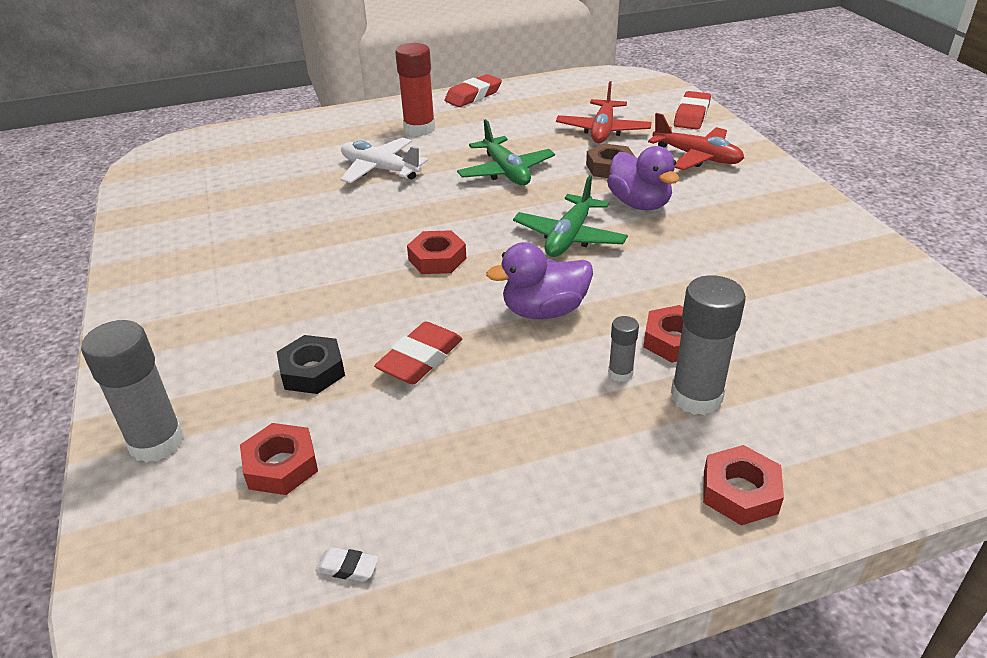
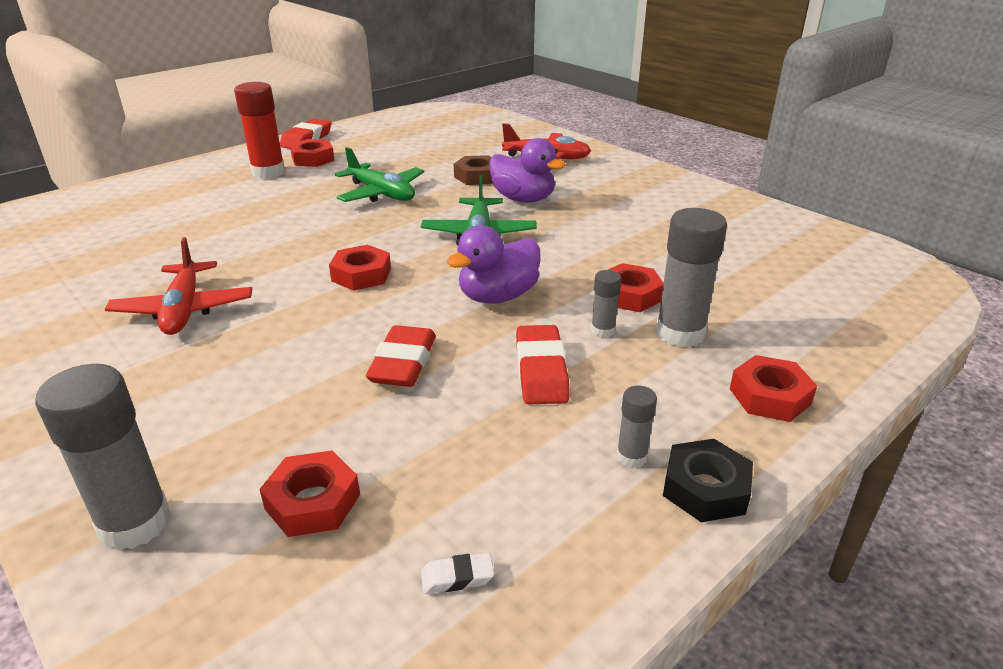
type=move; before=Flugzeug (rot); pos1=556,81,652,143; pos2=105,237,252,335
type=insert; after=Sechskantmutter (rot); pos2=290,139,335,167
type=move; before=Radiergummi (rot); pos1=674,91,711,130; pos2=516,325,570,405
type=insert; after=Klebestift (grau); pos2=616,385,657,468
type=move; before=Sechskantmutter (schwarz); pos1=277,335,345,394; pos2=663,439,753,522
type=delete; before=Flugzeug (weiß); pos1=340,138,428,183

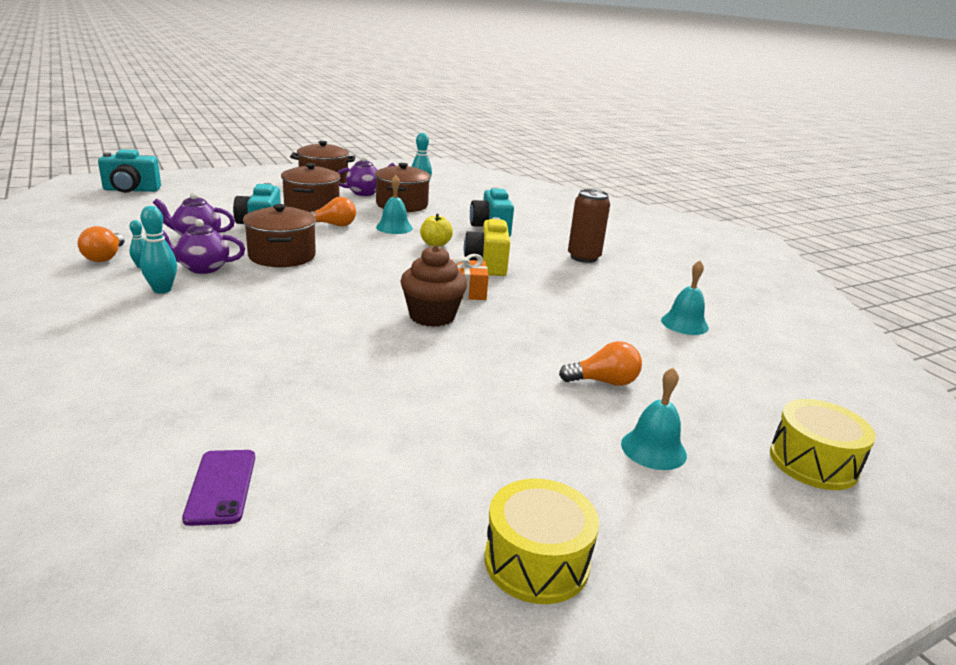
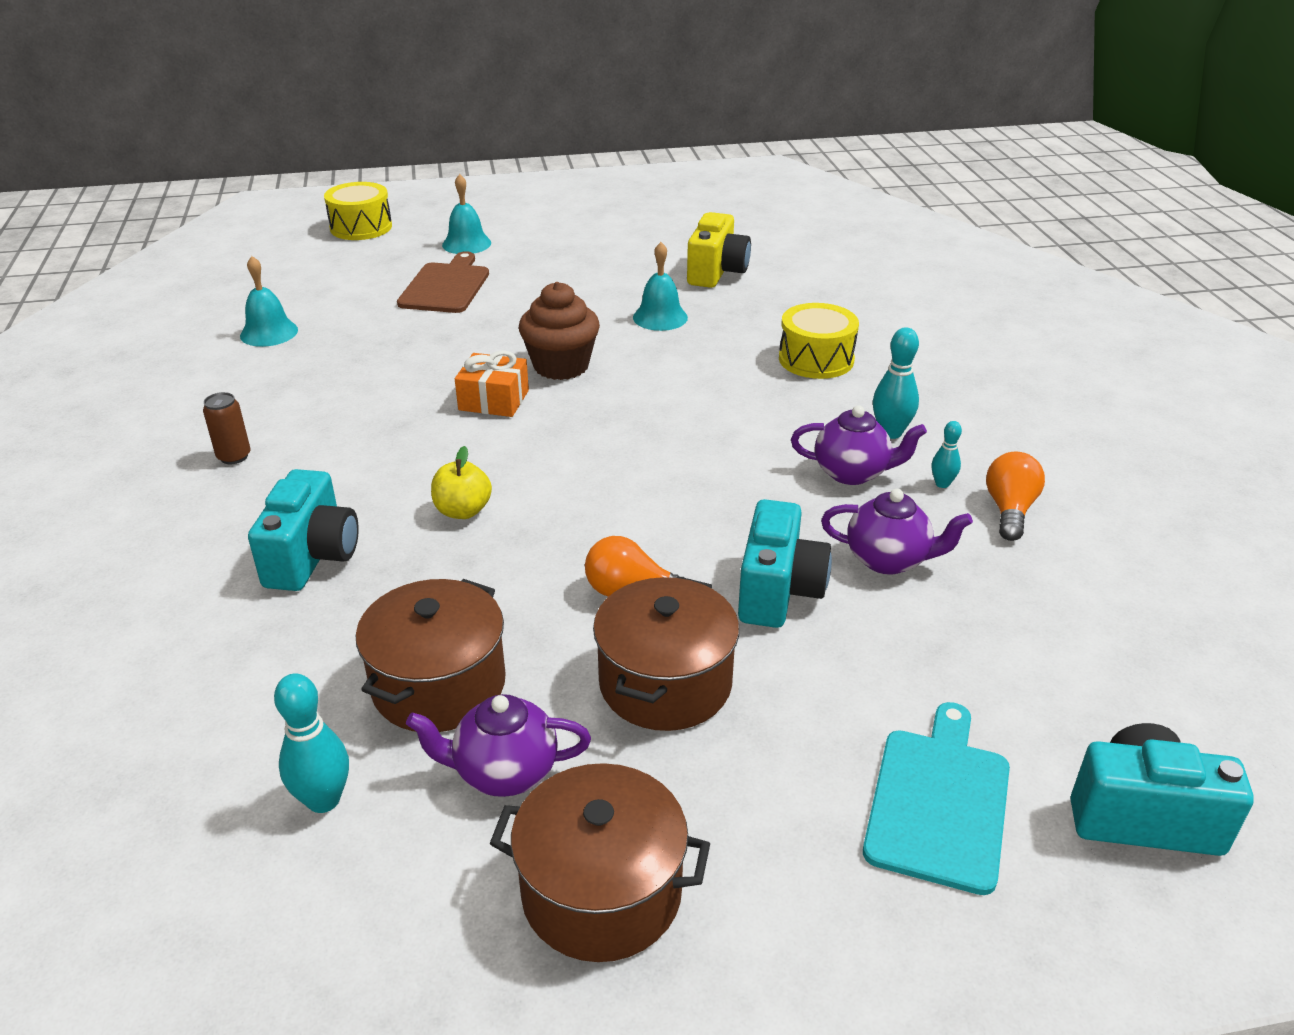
type=resize; before=Dose (braun); pos1=568,189,610,263; pos2=203,392,251,464; scale=0.58
type=replace; before=Glühbirne (orange); after=Schneidebrett (braun); pos1=559,341,642,386; pos2=397,251,489,313
type=move; before=Glocke (türkis); pos1=376,175,413,234; pos2=633,242,688,331
type=move; before=Kamera (gelb); pos1=464,217,510,276; pos2=687,212,751,288
type=move; before=Trommel (gelb); pos1=484,478,599,604; pos2=779,303,859,379
type=insert; after=Schneidebrett (türkis); pos2=863,702,1010,895
type=delete; before=Handy (lila); pos1=182,450,255,526
type=delete; before=Kochtopf (braun); pos1=243,204,316,267

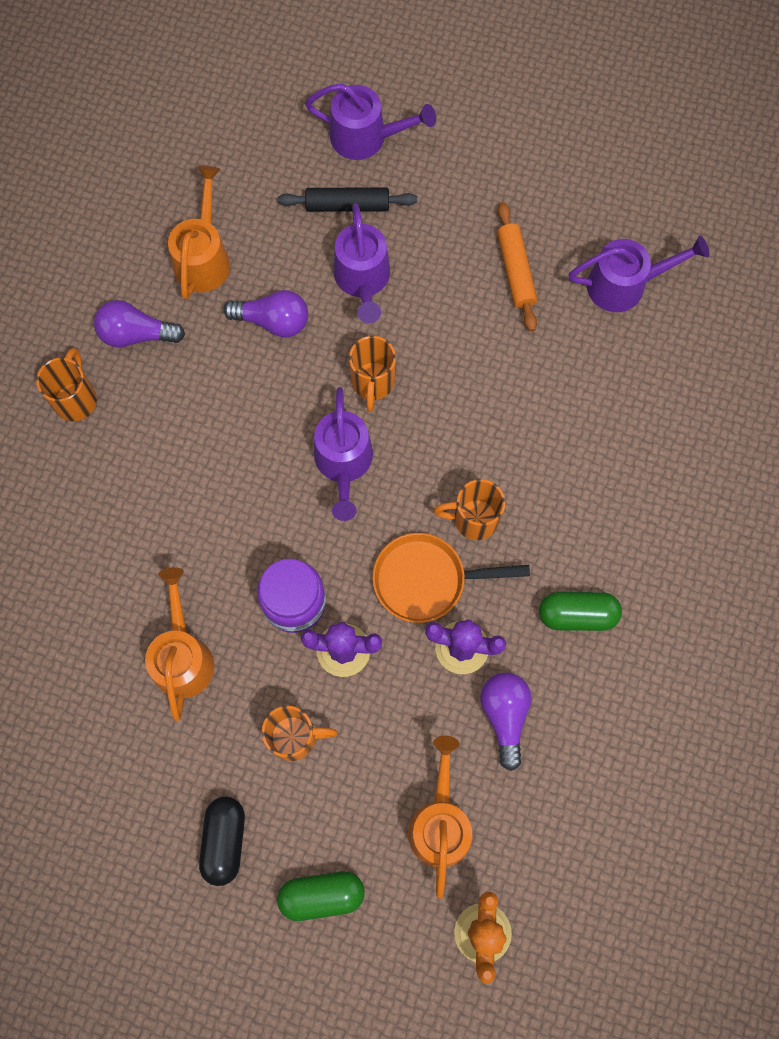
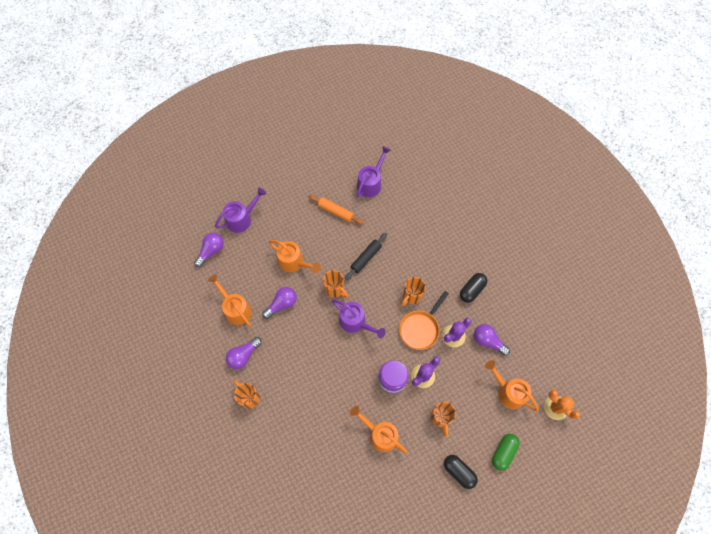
type=insert; after=Glühbirne (lila); pos2=194,232,224,267
type=recolor; before=Gießkanne (lila); after=Gießkanne (orange); pos1=334,203,390,323; pos2=269,240,321,273
type=move; before=Nudelholz (schwarz); pos1=277,187,417,212; pos2=345,233,387,280
type=rotate; before=Tasse (orange); pos1=262,706,337,761; pos2=431,402,456,437; turn=135
type=recolor; before=Kapsel (grün); after=Kapsel (schwarz); pos1=539,592,622,631; pos2=460,273,487,303

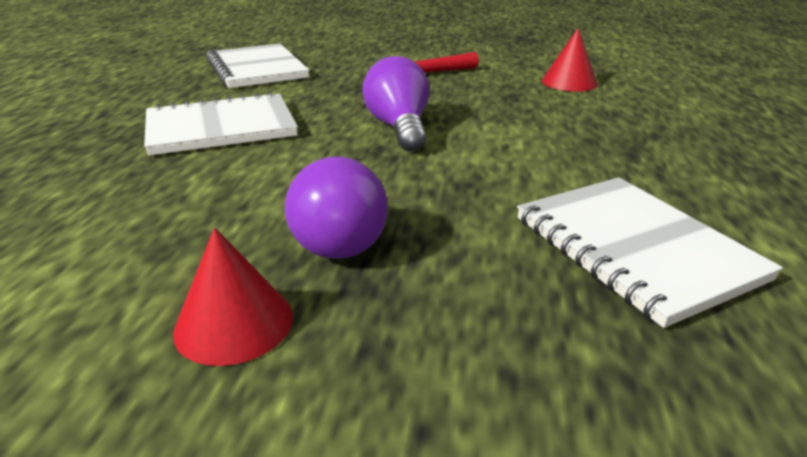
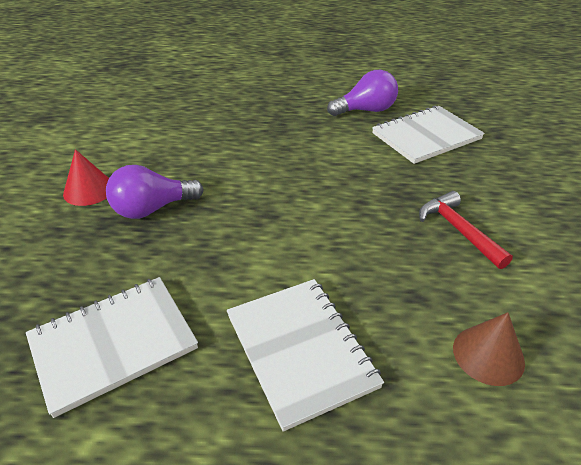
type=move; before=Notizbuch (weiß); pos1=144,91,298,156; pos2=227,279,384,432
type=move; before=Glühbirne (lila); pos1=362,56,429,152; pos2=327,70,398,116
type=recolor; before=Kegel (rot); after=Kegel (braun); pos1=542,28,598,92; pos2=453,312,525,386

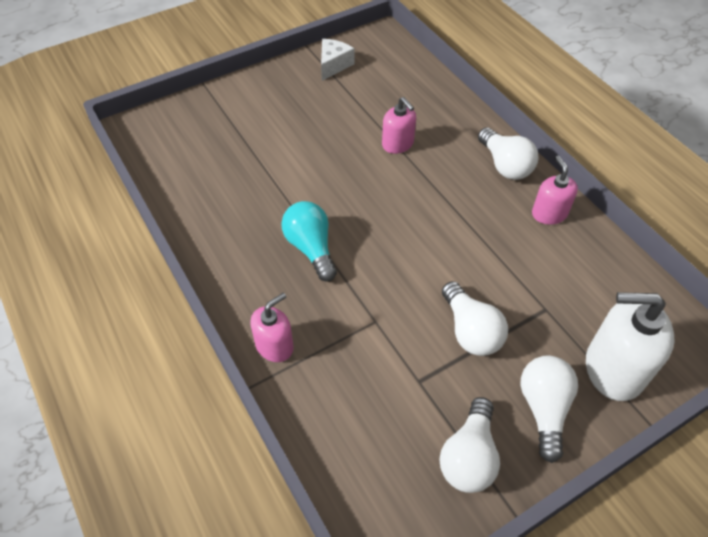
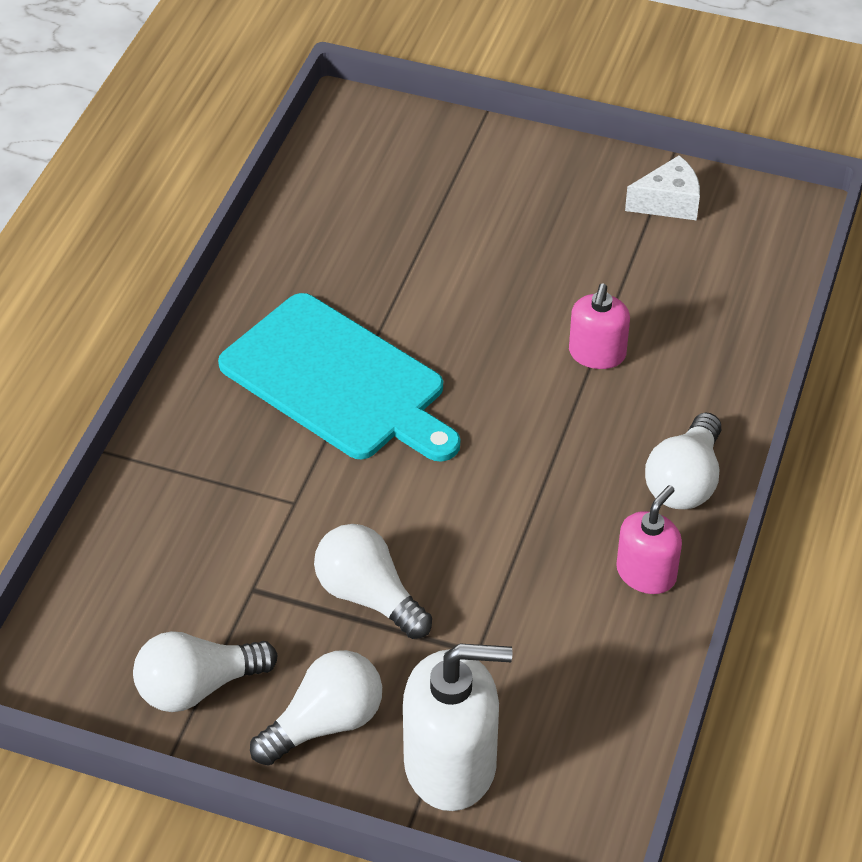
type=replace; before=Glühbirne (türkis); after=Schneidebrett (türkis); pos1=281,201,337,282; pos2=218,293,460,462
type=rotate; before=Glühbirne (weiß); pos1=442,281,508,356; pos2=314,524,432,639; turn=105
type=rotate; before=Seifenspender (weiß); pos1=586,292,675,401; pos2=403,643,513,811; turn=120
type=delete; before=Seifenspender (rosa); pos1=250,293,294,362

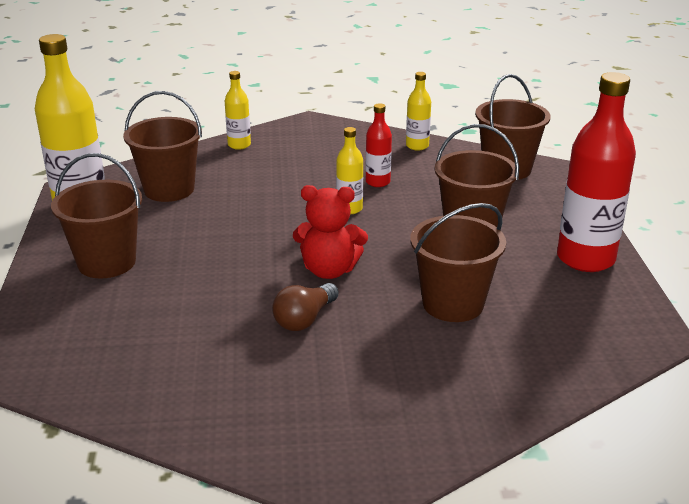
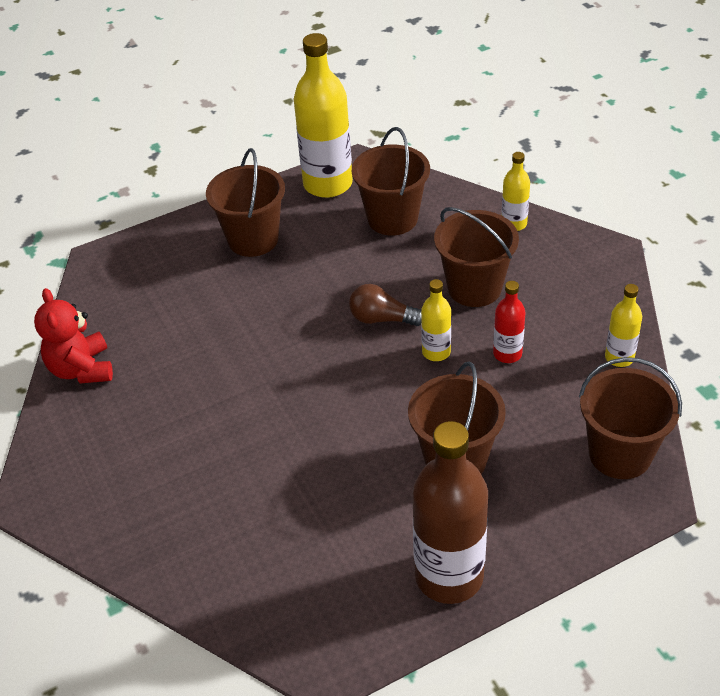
type=move; before=Teddybär (rot); pos1=293,185,368,279; pos2=34,288,113,384
type=move; before=Glühbirne (braun); pos1=272,283,339,331; pos2=349,284,421,326
type=recolor; before=Flasche (rot); after=Flasche (braun); pos1=557,72,636,272; pos2=413,421,488,604
type=move; before=Eimer (braun); pos1=410,203,506,322; pos2=434,207,519,307

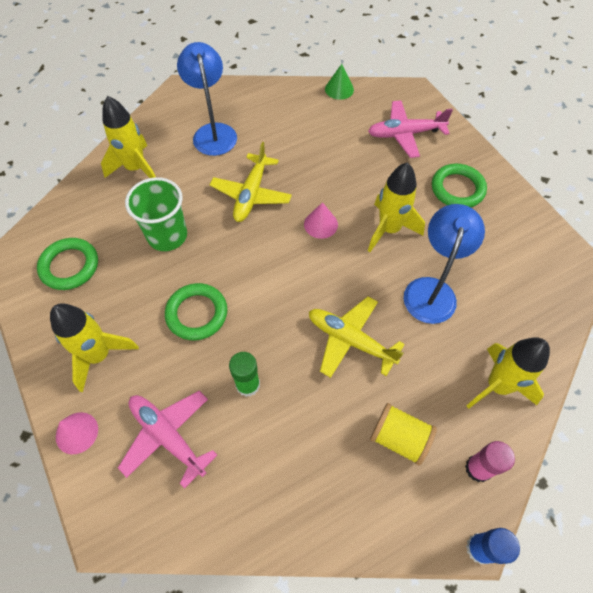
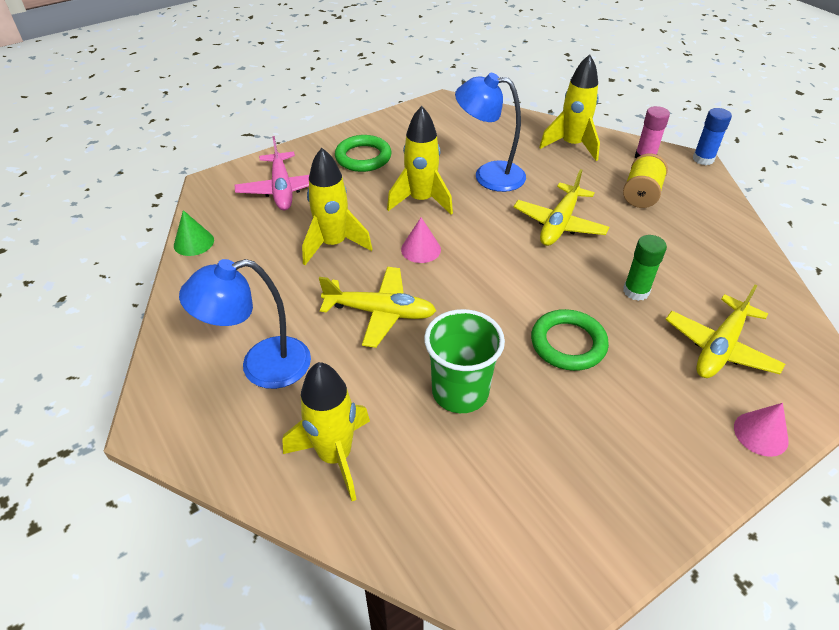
type=move; before=Rakete (gelb); pos1=50,303,139,392; pos2=302,148,372,265
type=recolor; before=Flugzeug (rosa); after=Flugzeug (gelb); pos1=118,391,217,488; pos2=665,285,785,378
type=delete; before=Ring (grün); pos1=37,238,98,290

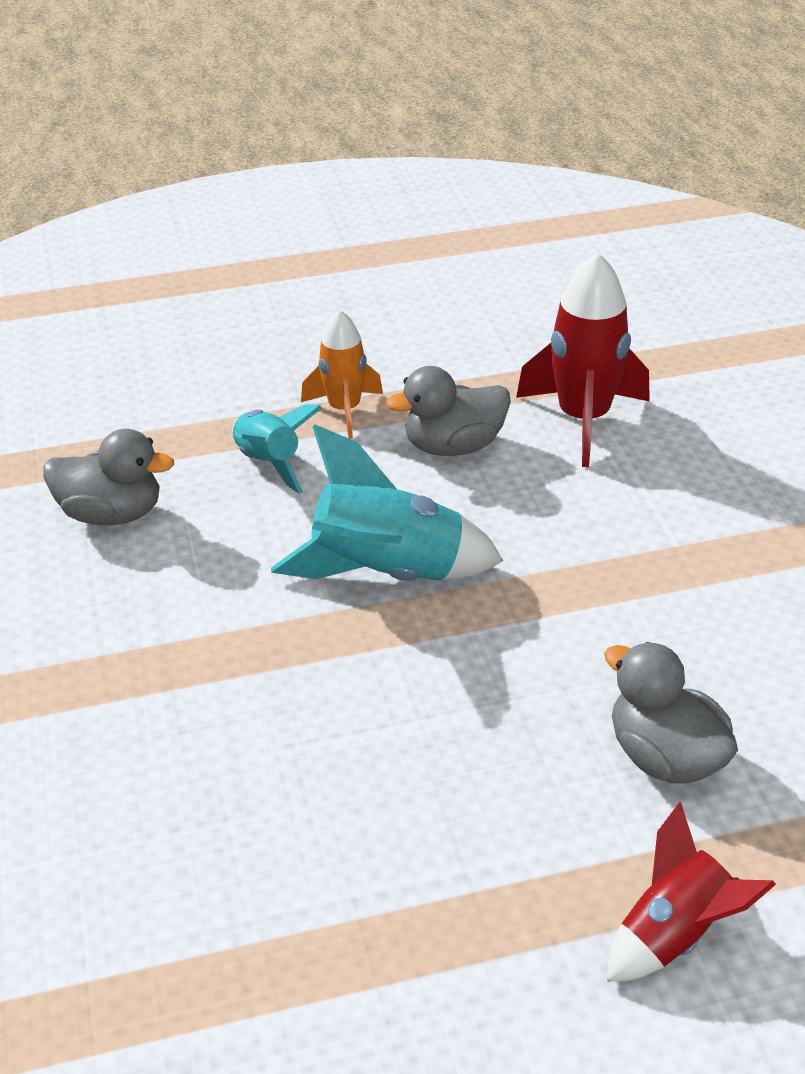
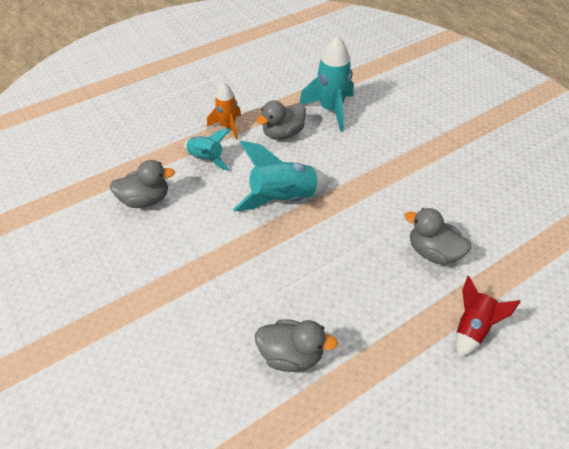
type=insert; after=Ente (grau); pos2=255,319,338,372
type=recolor; before=Rakete (rot); after=Rakete (türkis); pos1=516,252,650,467; pos2=299,35,354,132

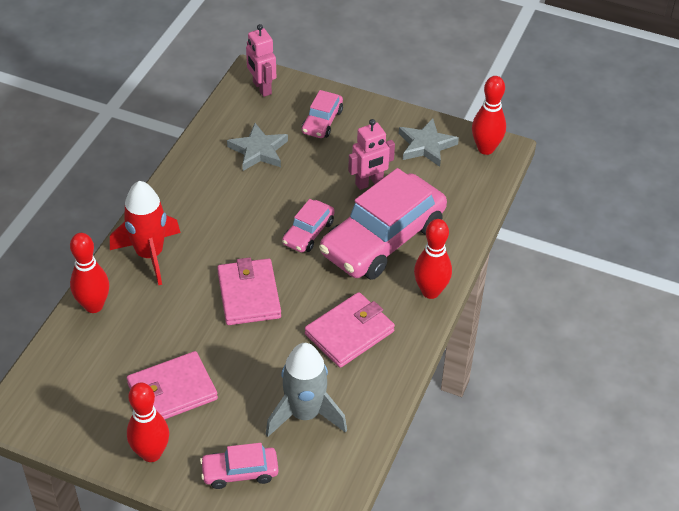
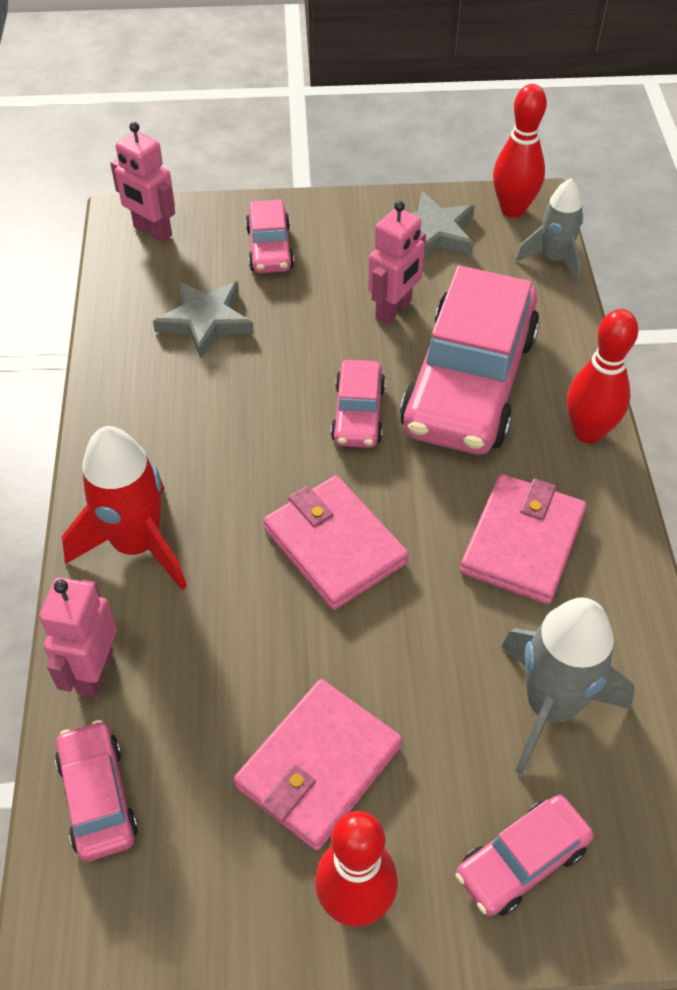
type=replace; before=Bowlingkegel (rot); after=Roboter (rosa); pos1=70,233,109,313; pos2=39,577,117,697
type=insert; after=Auto (rosa); pos2=55,720,138,862
type=insert; after=Rakete (grau); pos2=515,178,584,283

